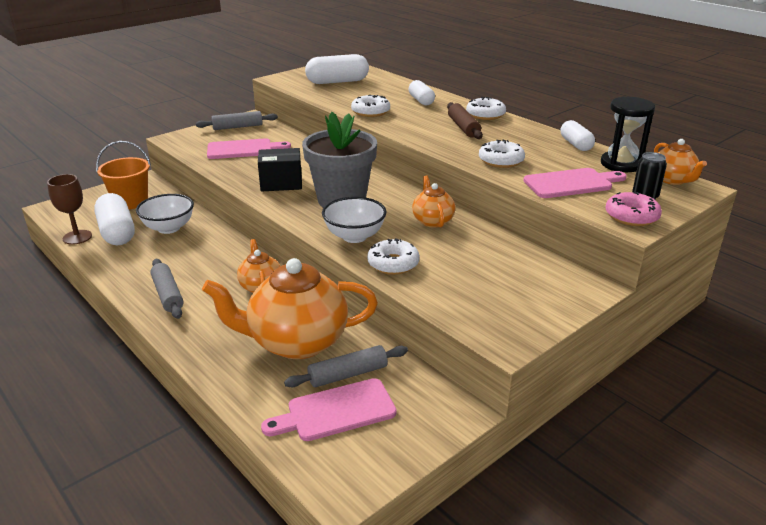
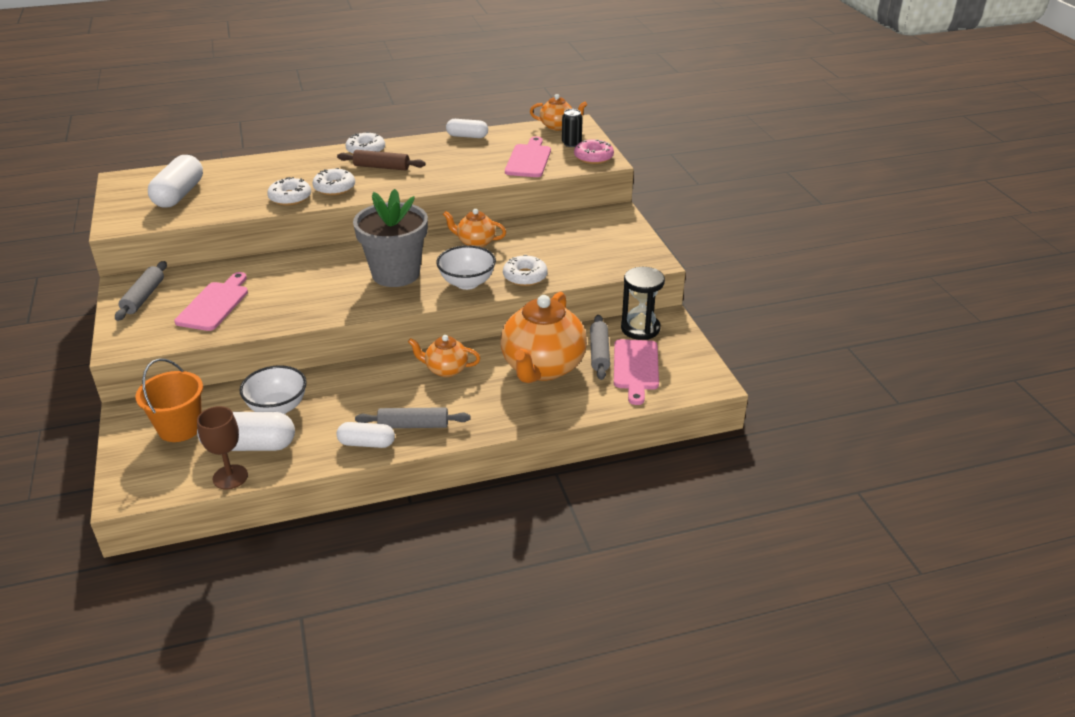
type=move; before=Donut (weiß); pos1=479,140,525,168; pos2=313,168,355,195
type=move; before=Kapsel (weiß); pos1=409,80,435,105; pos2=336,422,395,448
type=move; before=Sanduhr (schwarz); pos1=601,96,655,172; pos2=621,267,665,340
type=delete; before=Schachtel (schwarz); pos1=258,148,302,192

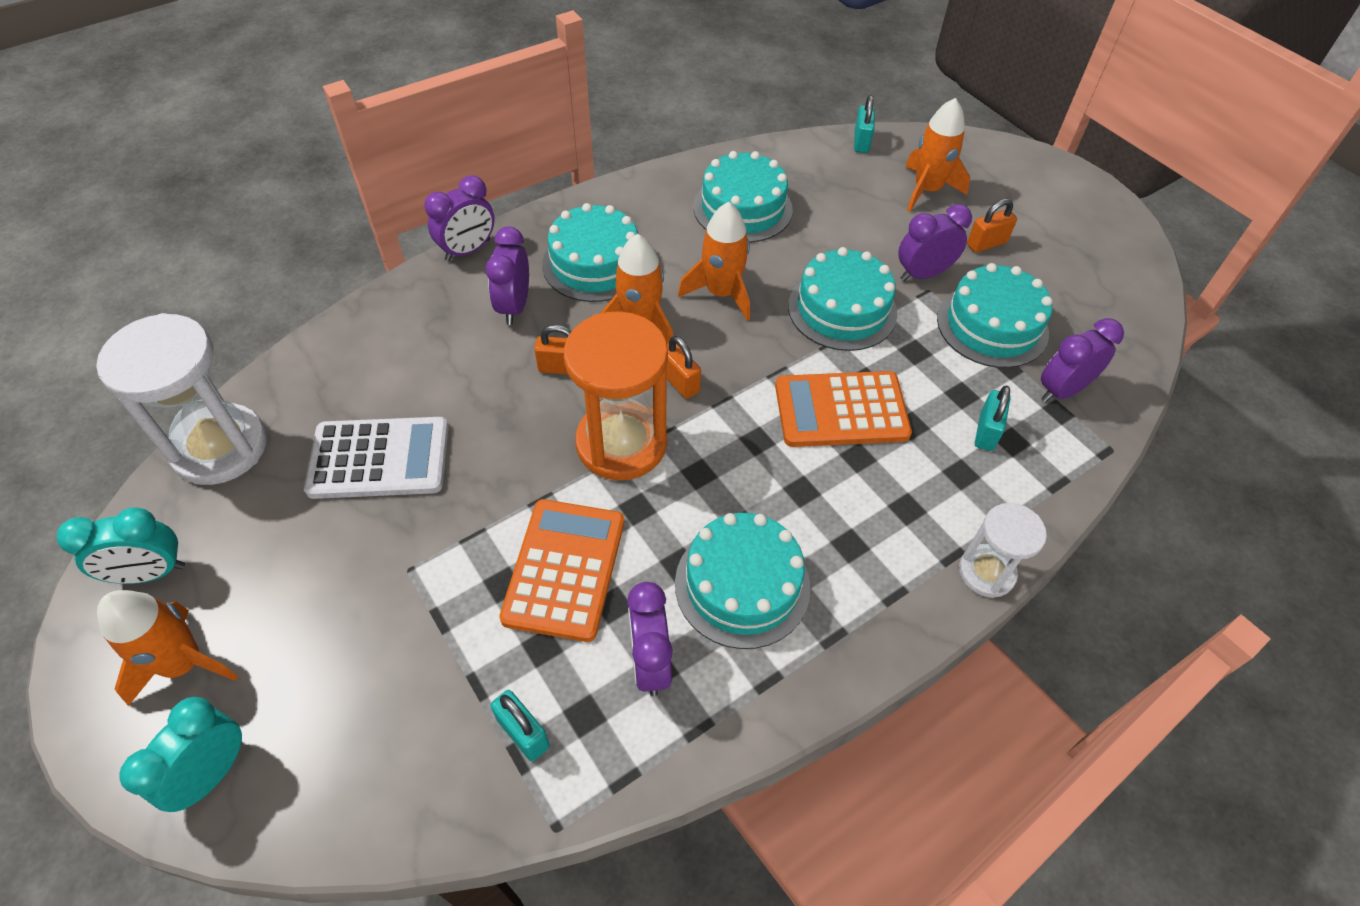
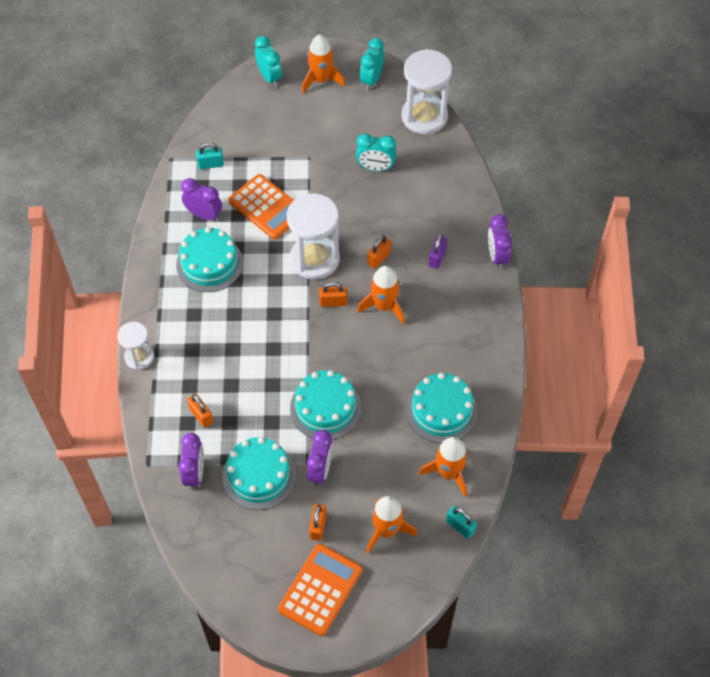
type=recolor; before=Vorhängeschloss (türkis); after=Vorhängeschloss (orange); pos1=975,385,1011,451; pos2=187,394,213,428
type=move; before=Taschenrechner (orange); pos1=775,371,912,447; pos2=278,544,362,636
type=recolor; before=Sanduhr (orange); after=Sanduhr (weiß); pos1=564,311,668,481; pos2=287,193,340,279
type=replace; before=Taschenrechner (weiß); after=Wecker (türkis); pos1=304,417,449,499; pos2=356,133,396,171
type=move; before=Rakete (orange); pos1=678,202,750,321; pos2=419,437,468,497
type=replace; before=Wecker (lila); after=Vorhängeschloss (lila); pos1=486,227,529,325; pos2=428,234,447,269
type=delete; before=Kuchen (türkis); pos1=542,203,638,302

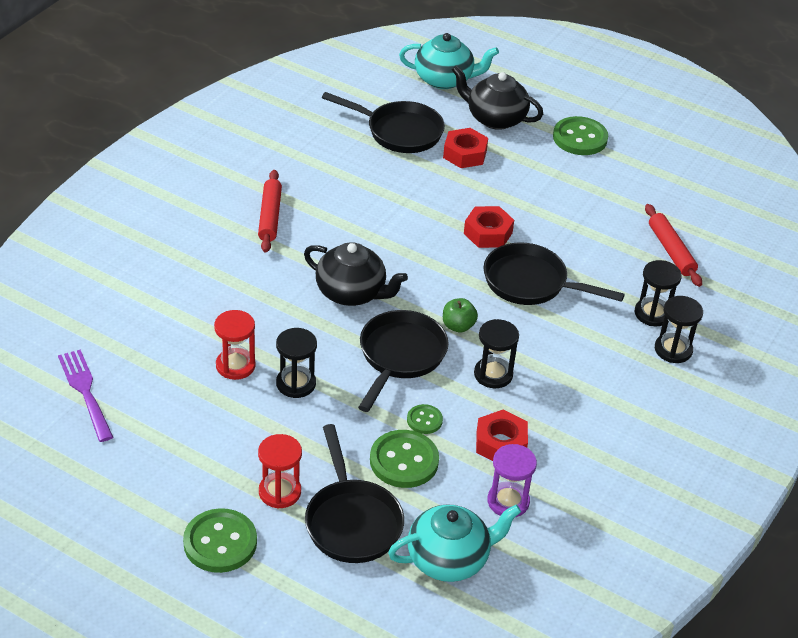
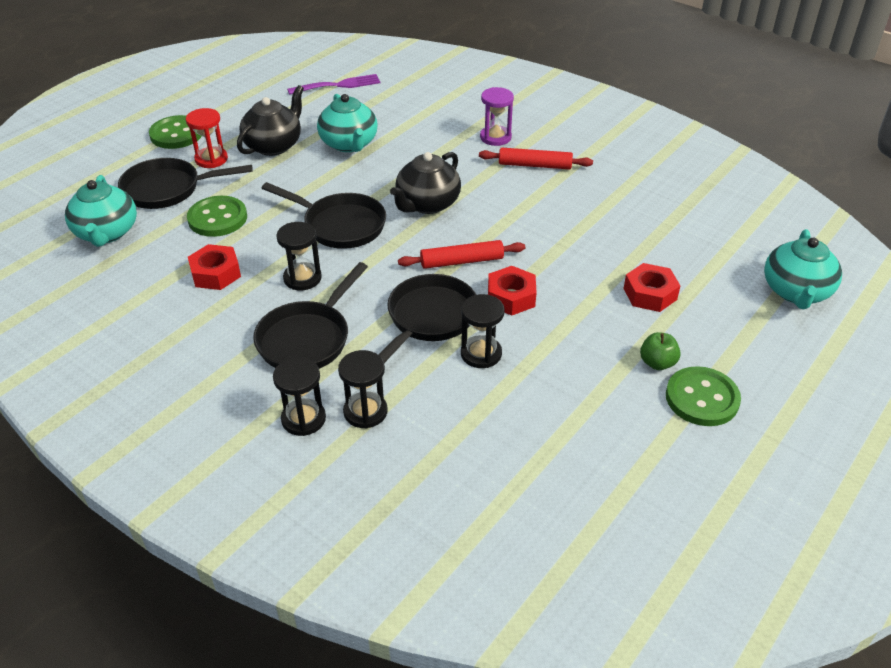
type=move; before=Teekanne (schwarz); pos1=452,65,543,130; pos2=237,85,304,156
type=move; before=Pfanne (schwarz); pos1=322,92,445,153; pos2=253,262,368,369
type=replace; before=Sanduhr (rot); after=Teekanne (türkis); pos1=214,310,256,380; pos2=317,94,377,152
type=move; before=Nudelholz (rot); pos1=645,204,702,287; pos2=398,240,525,269
type=move; before=Sanduhr (schwarz); pos1=276,328,317,398; pos2=461,294,504,368
type=move; before=Sanduhr (lila); pos1=487,444,537,517; pos2=480,87,514,146
type=move; before=Apfel (grün); pos1=443,298,478,333; pos2=640,332,681,370
type=delete; before=Knopf (grün); pos1=407,404,443,434

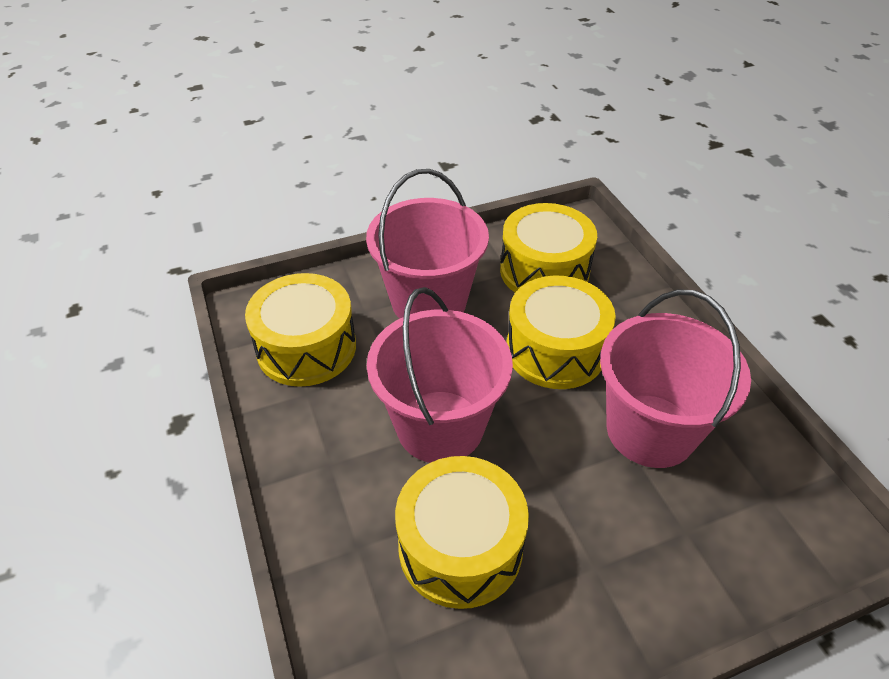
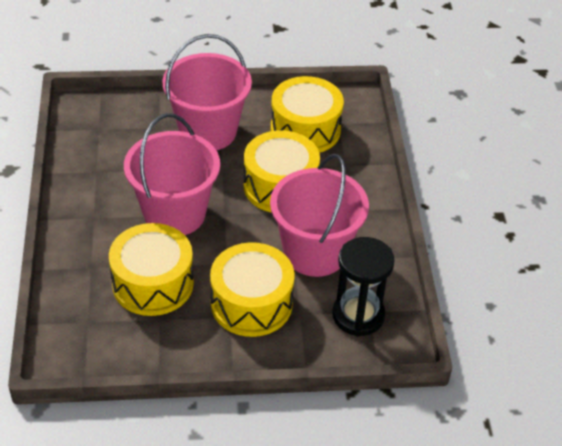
type=move; before=Trommel (gelb); pos1=245,273,356,387; pos2=210,242,294,337
type=insert; after=Sanduhr (schwarz); pos2=332,237,395,337

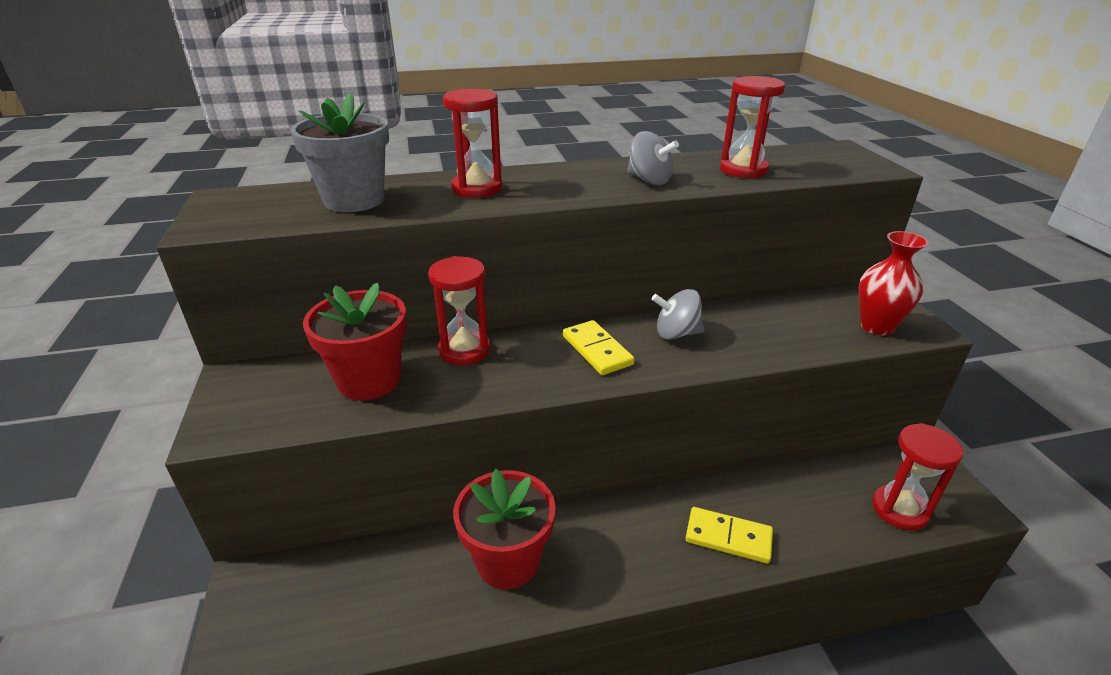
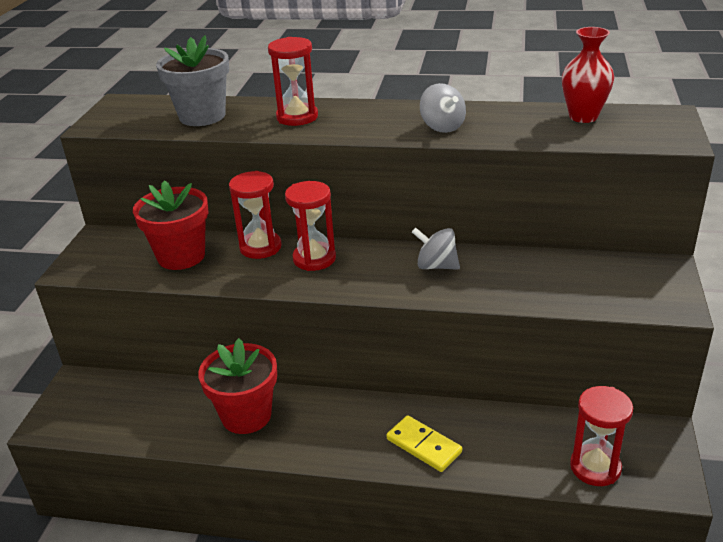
type=move; before=Sanduhr (rot); pos1=720,76,785,179; pos2=285,181,336,271
type=move; before=Vase (rot); pos1=858,231,928,335; pos2=562,27,614,123
type=delete; before=Dominostein (gelb); pos1=563,320,634,375

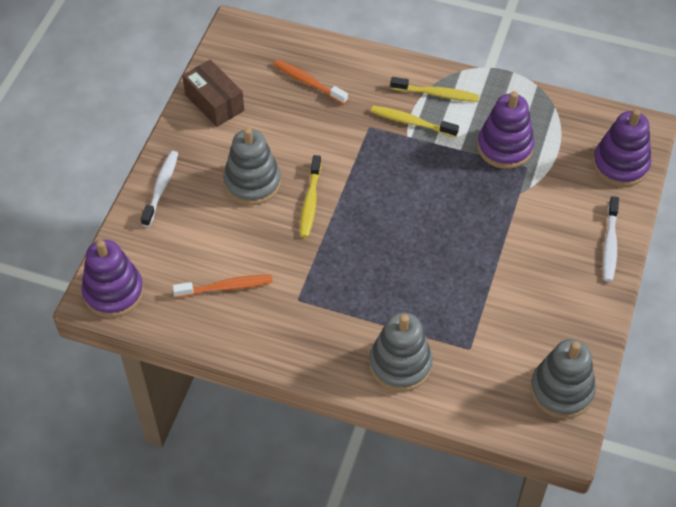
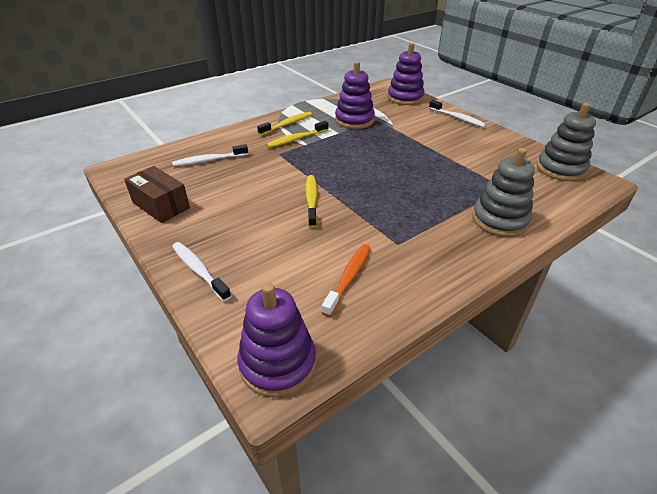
type=rotate; before=Schachtel (braun); pos1=182,59,244,127; pos2=124,166,190,223; turn=45
type=recolor; before=Zahnbürste (orange); after=Zahnbürste (weiß); pos1=273,59,348,104; pos2=172,144,248,167
type=rotate; before=Zahnbürste (gelb); pos1=300,155,321,238; pos2=305,175,317,228; turn=-135
type=delete; before=Stapelspielzeug (grau); pos1=223,127,281,205

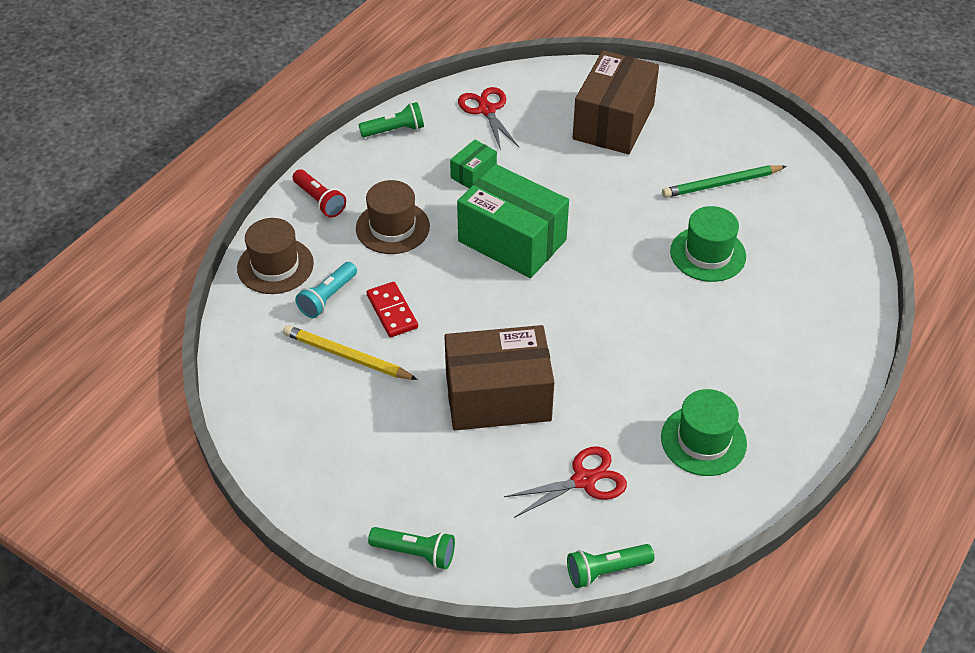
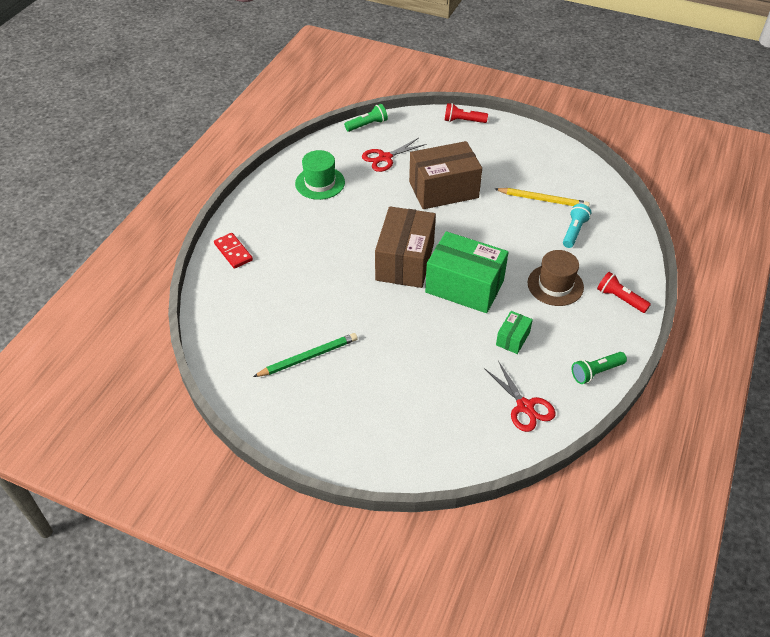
type=move; before=Dominostein (rot); pos1=367,282,418,337; pos2=214,233,253,269
type=move; before=Schachtel (braun); pos1=573,50,659,154; pos2=375,206,436,288
type=recolor; before=Taschenlampe (grün); after=Taschenlampe (rot); pos1=368,527,455,569; pos2=445,103,488,123
type=delete; before=Hut (braun); pos1=237,218,314,294
type=delete; before=Hut (grün); pos1=670,206,746,282

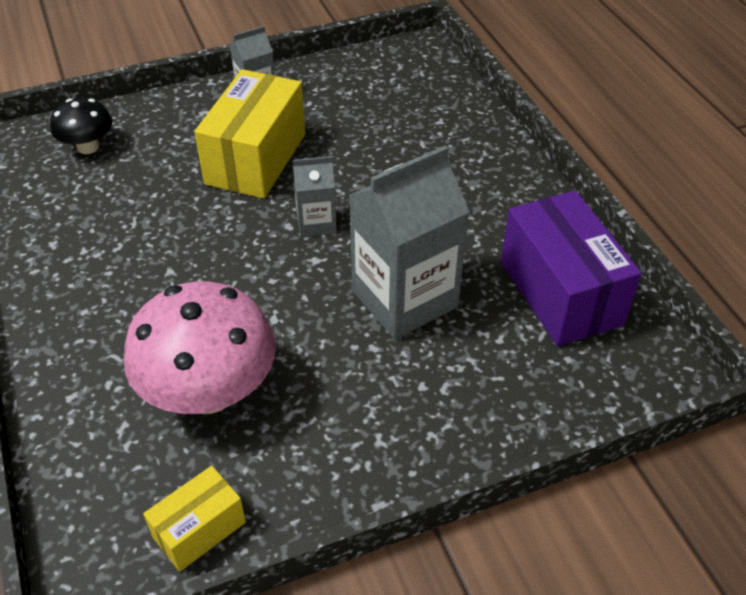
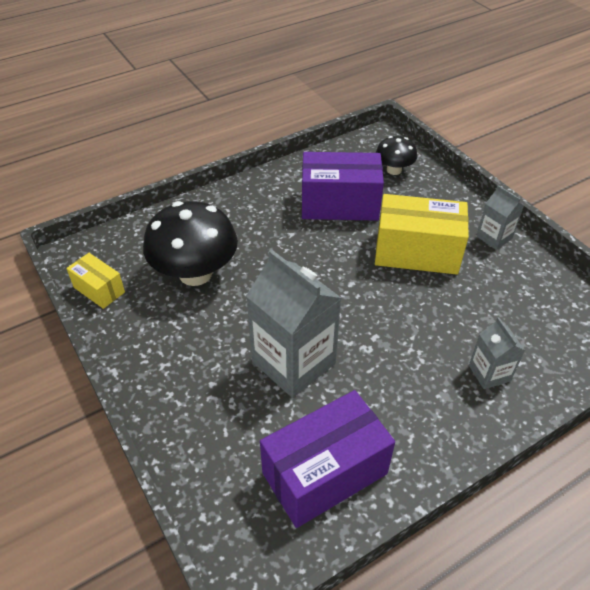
type=recolor; before=Pilz (rosa); after=Pilz (schwarz); pos1=124,281,276,414; pos2=143,201,238,286
type=insert; after=Schachtel (lila); pos2=302,152,384,221
type=move; before=Getränkekarton (grau); pos1=293,156,337,237; pos2=469,317,525,389

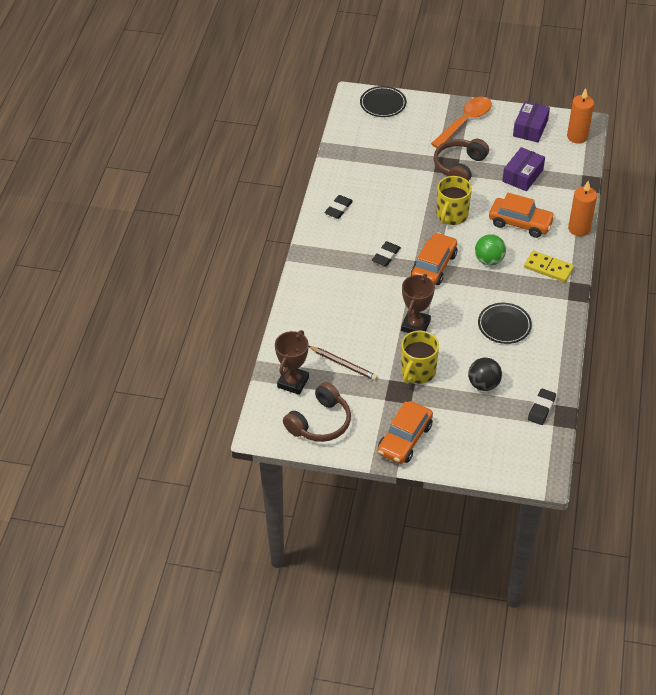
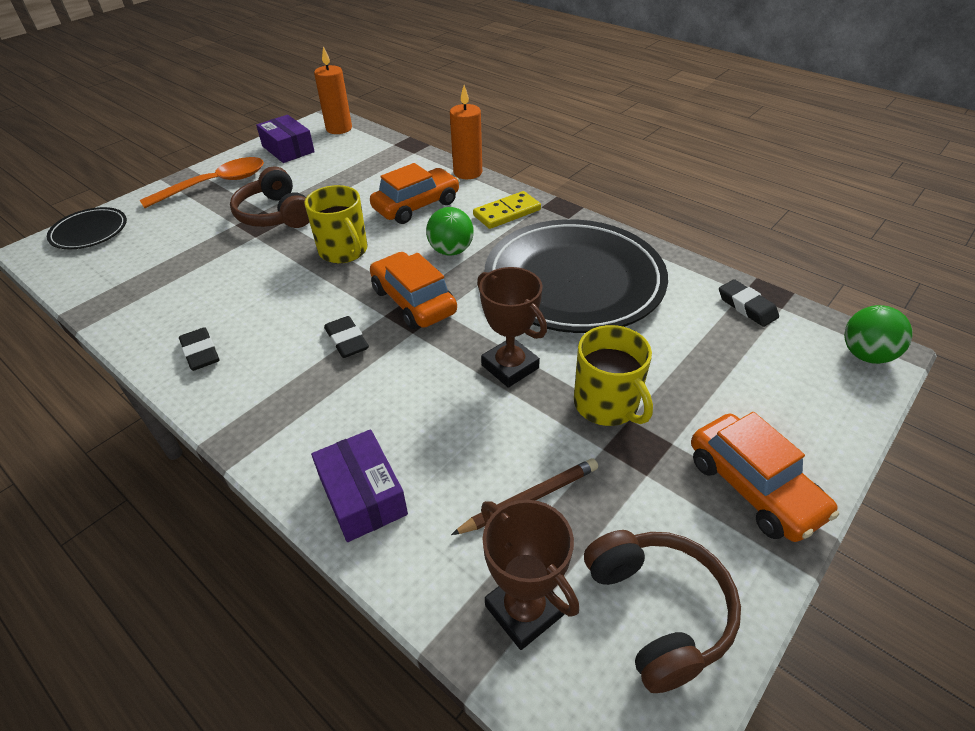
type=rotate; before=Löffel (orange); pos1=431,97,492,148; pos2=140,157,264,208; turn=75
type=move; before=Schachtel (lila); pos1=502,147,545,191; pos2=311,429,408,542
type=resize; before=Teller (schwarz); pos1=478,303,532,344; pos2=485,219,668,333; scale=2.18
type=insert; after=Ball (grün); pos2=844,305,913,364
type=delete; before=Ball (schwarz); pos1=468,358,502,391

